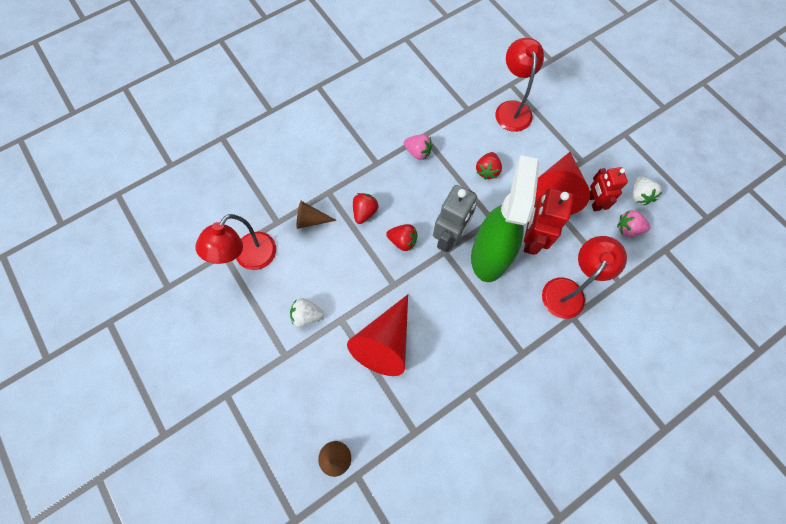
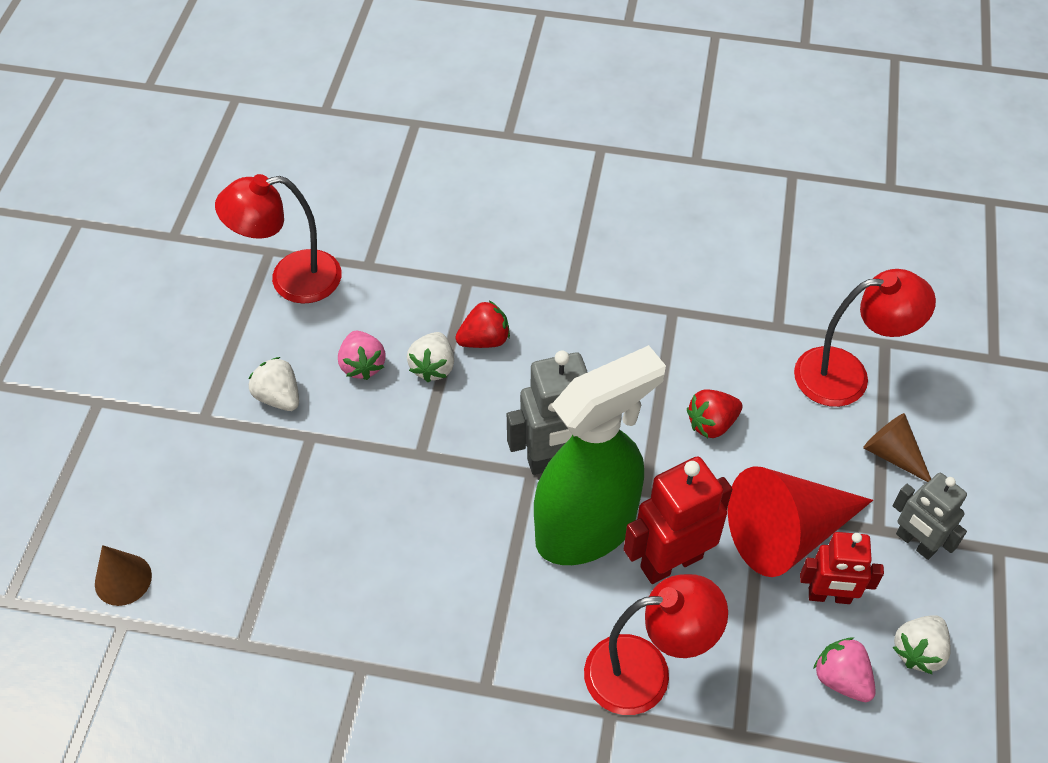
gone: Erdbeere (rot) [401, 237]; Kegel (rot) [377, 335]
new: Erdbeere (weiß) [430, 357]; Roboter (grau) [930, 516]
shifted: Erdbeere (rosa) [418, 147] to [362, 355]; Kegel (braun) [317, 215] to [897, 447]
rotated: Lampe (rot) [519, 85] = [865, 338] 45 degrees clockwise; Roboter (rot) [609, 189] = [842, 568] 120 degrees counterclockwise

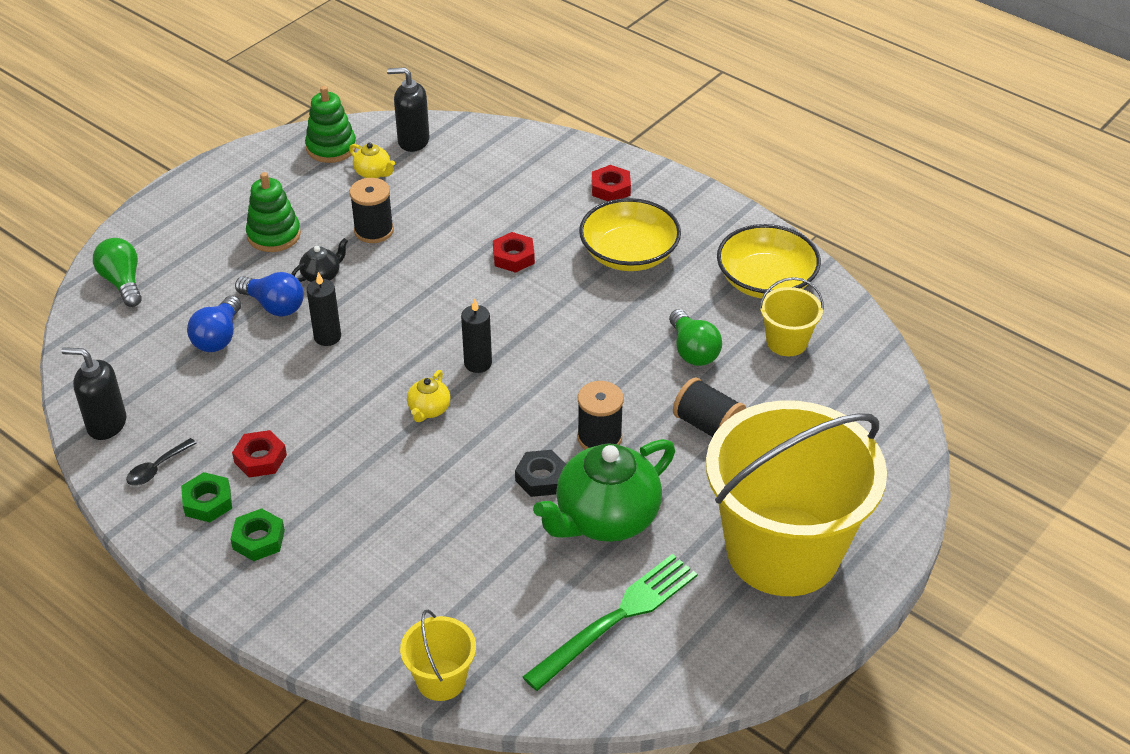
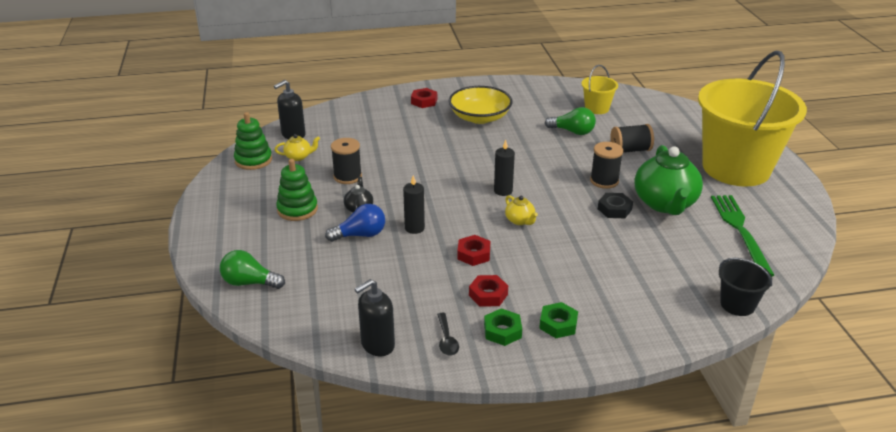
gone: Schüssel (gelb) [769, 261]; Glühbirne (blau) [214, 324]
shifted: Sechskantmutter (rot) [514, 252] to [473, 250]
repainted: Eimer (gelb) [438, 655] to Eimer (schwarz) [745, 287]

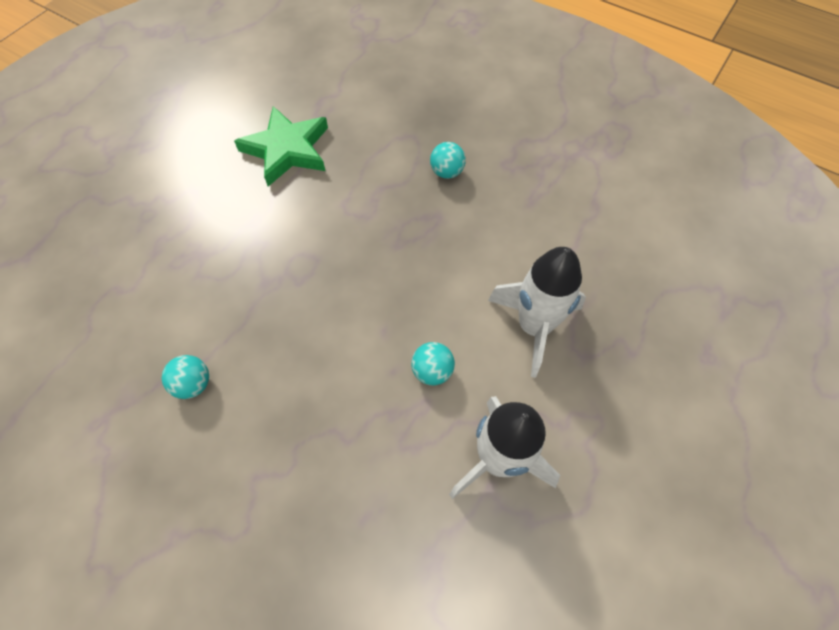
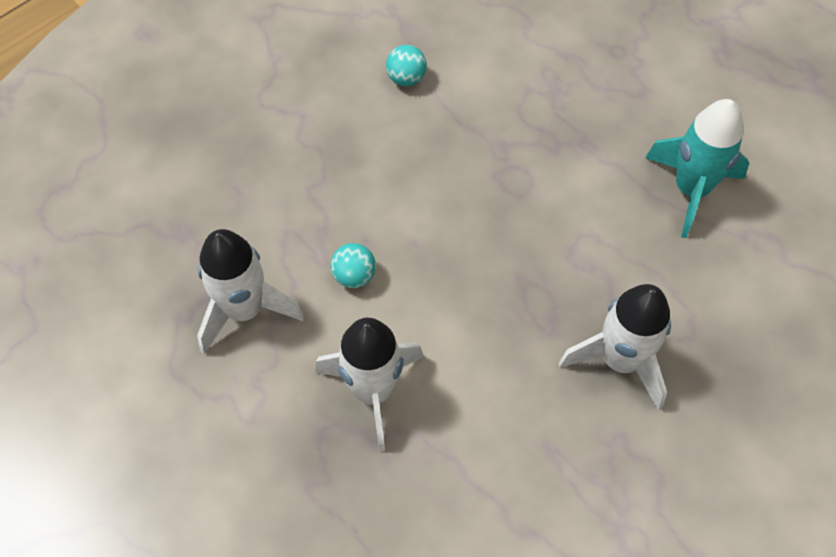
swapped: Stern (grün) [281, 146] to Rakete (türkis) [697, 168]; Ball (türkis) [448, 160] to Rakete (weiß) [615, 347]

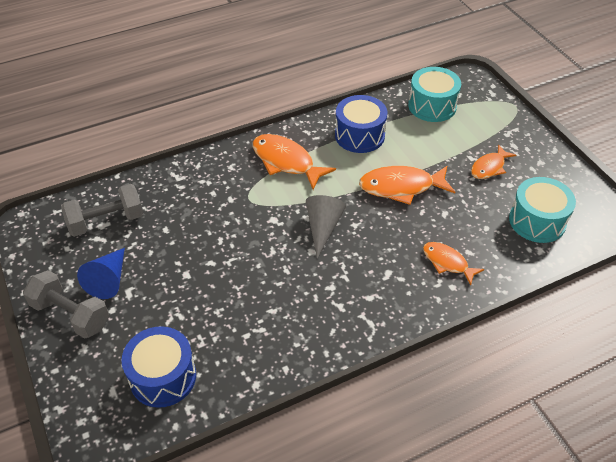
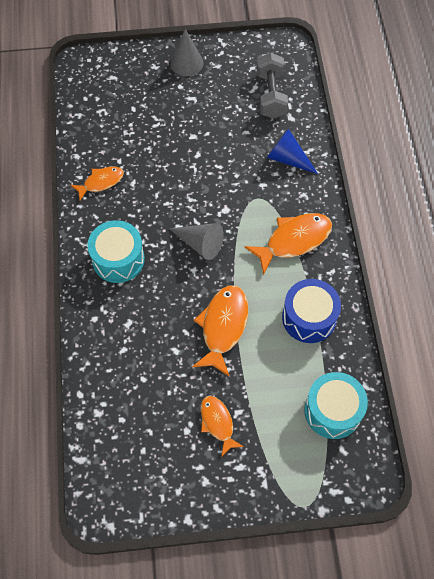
gone: Trommel (blau) [158, 367]
shifted: Trommel (türkis) [542, 210] to [116, 251]; Fisch (orange) [453, 263] to [97, 183]; Kegel (blau) [101, 273] to [292, 151]
swapped: Hantel (grau) [66, 304] to Kegel (grau) [187, 52]

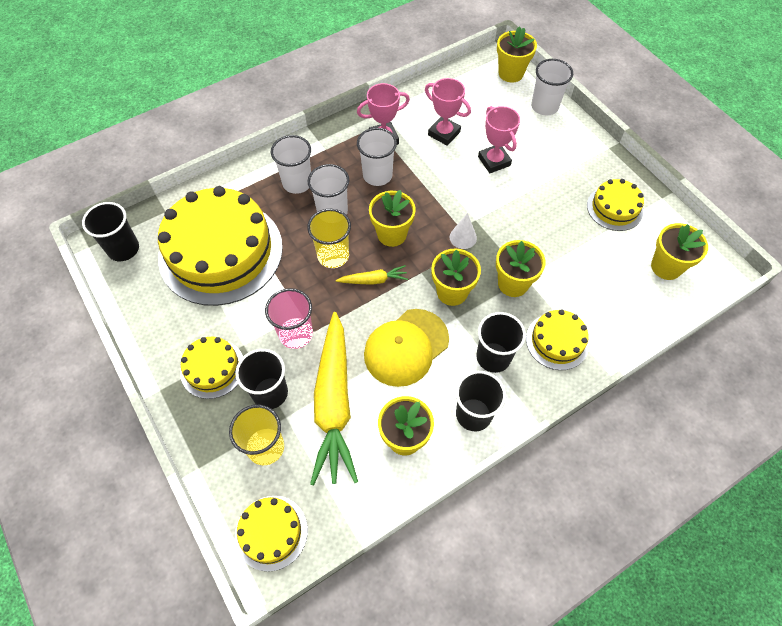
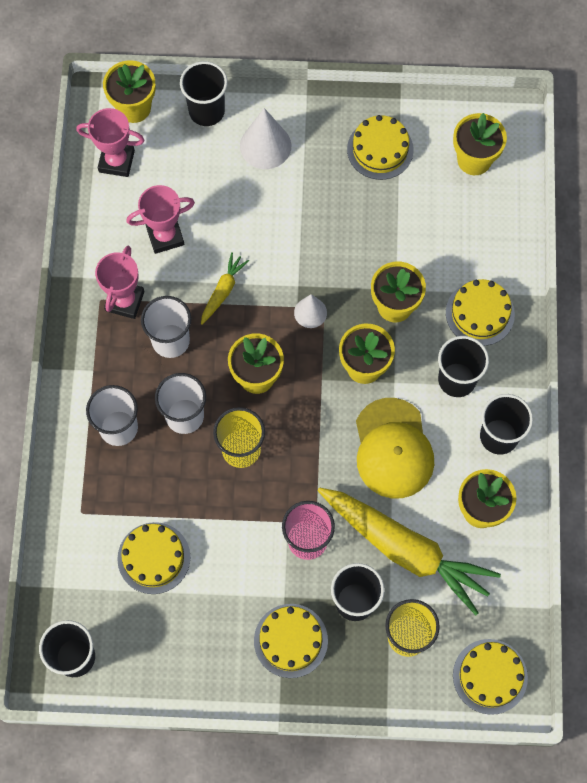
new: Kegel (weiß) [265, 138]
shifted: Pokal (rosa) [499, 139] to [110, 142]; Karotte (gelb) [372, 275] to [225, 288]
repainted: Becher (weiß) [552, 87] to Becher (schwarz) [204, 93]
scaled: Kuchen (gelb) [220, 246] = [153, 558] x0.47

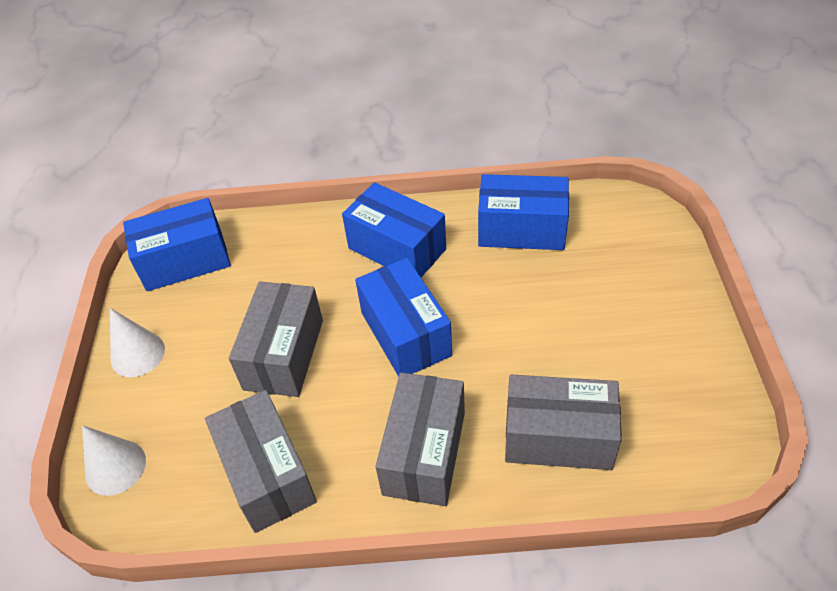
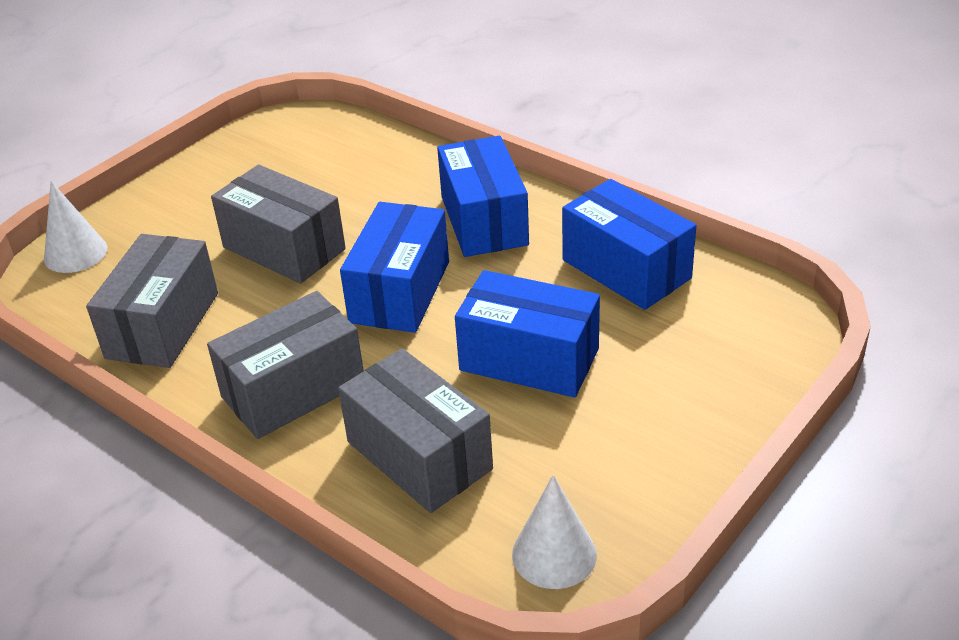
shifted: Schachtel (blau) [177, 244] to [527, 334]; Kegel (weiß) [137, 342] to [554, 532]
rotated: Schachtel (grau) [276, 339] = [278, 224] 75 degrees clockwise

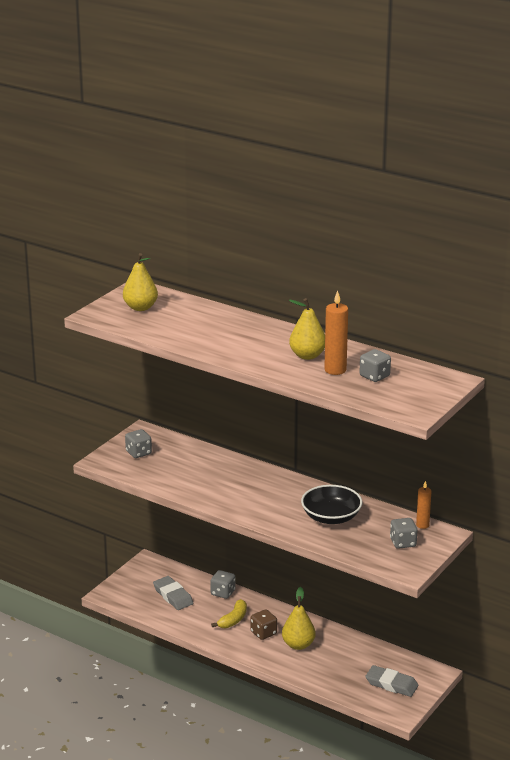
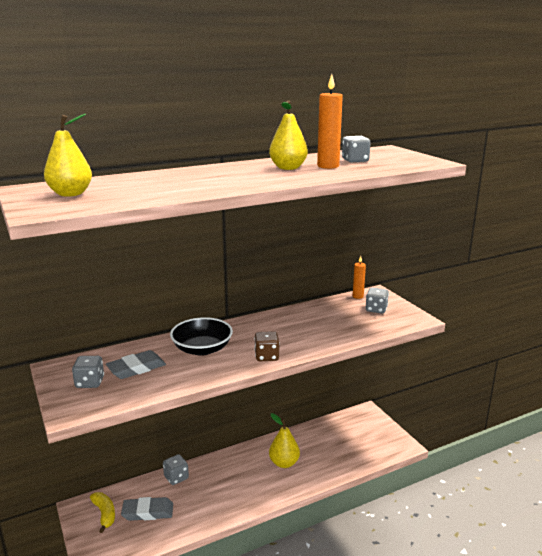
shifted: Schüssel (schwarz) [331, 504] to [201, 336]; Banane (gelb) [229, 613] to [102, 512]; Spielwürfel (braun) [263, 624] to [267, 346]; Radiergummi (grau) [391, 681] to [136, 364]

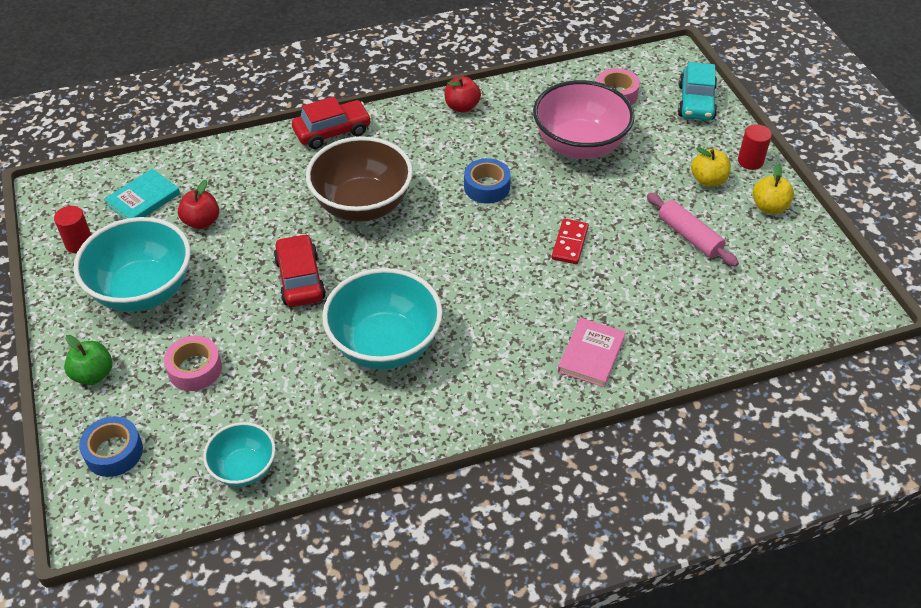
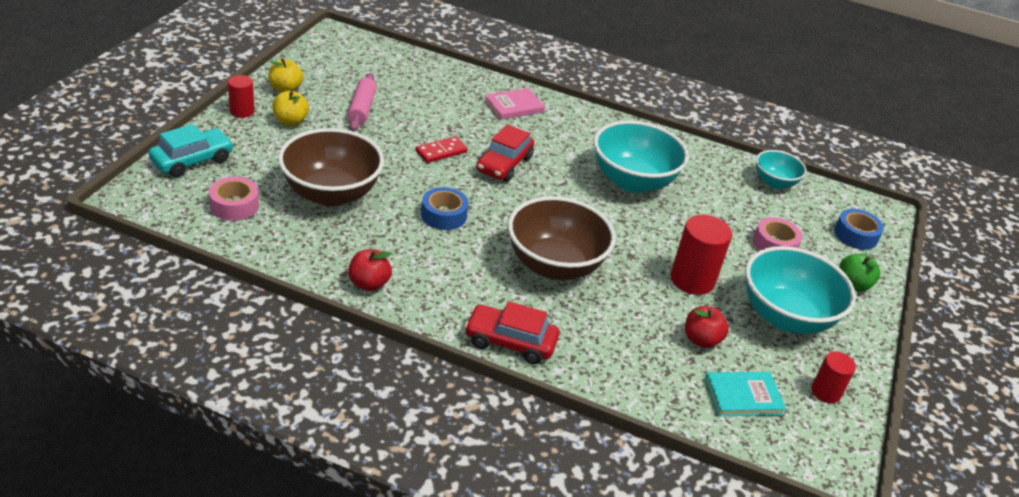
new: Vollzylinder (rot) [701, 255]
shifted: Auto (rot) [300, 270] to [505, 153]
repainted: Schüssel (rosa) [584, 119] to Schüssel (braun) [331, 167]

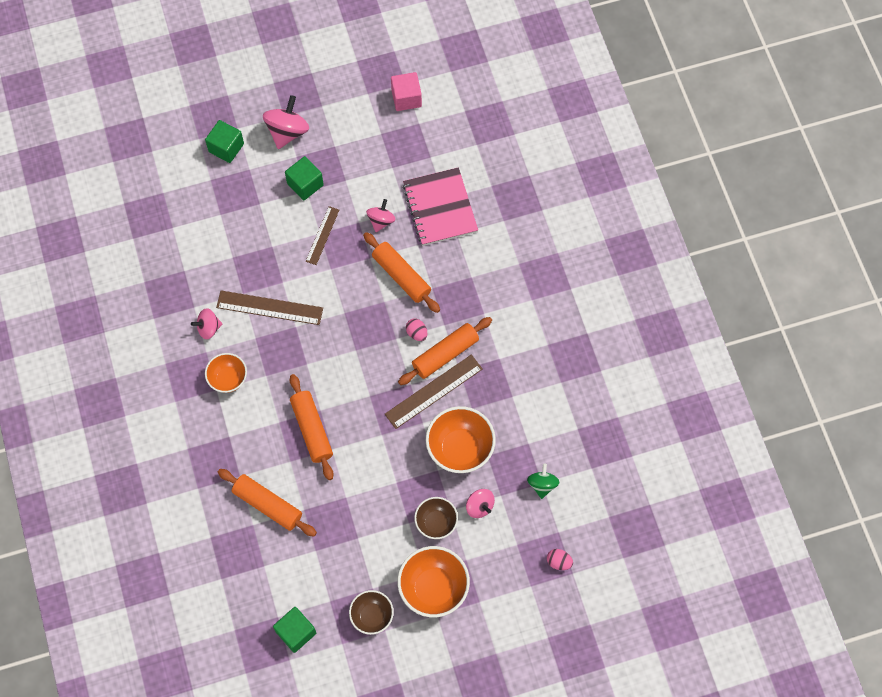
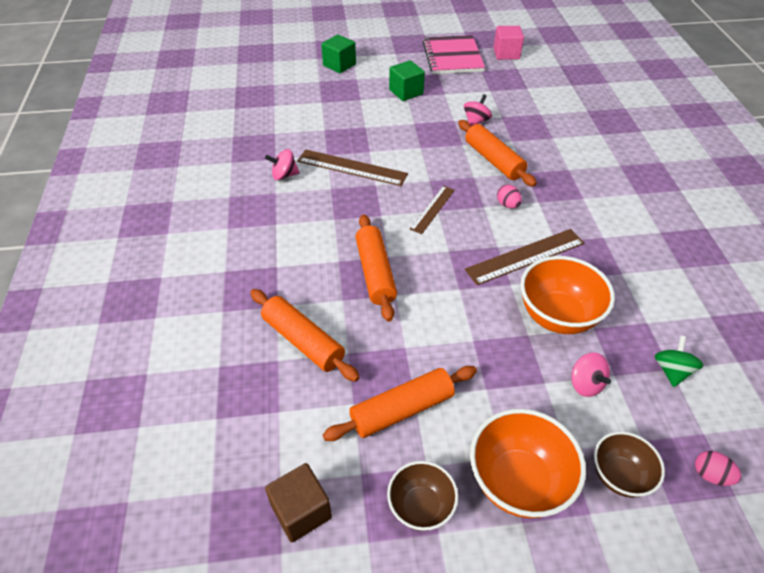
gone: Kreisel (rosa) [286, 122]; Schüssel (orange) [226, 373]
shifted: Notizbuch (rosa) [440, 206] to [454, 54]; Lineal (braun) [322, 235] to [432, 210]; Nudelholz (orange) [445, 351] to [400, 403]; Schüssel (braun) [436, 518] to [629, 464]
repainted: Kubus (grün) [294, 630] to Kubus (braun) [298, 502]

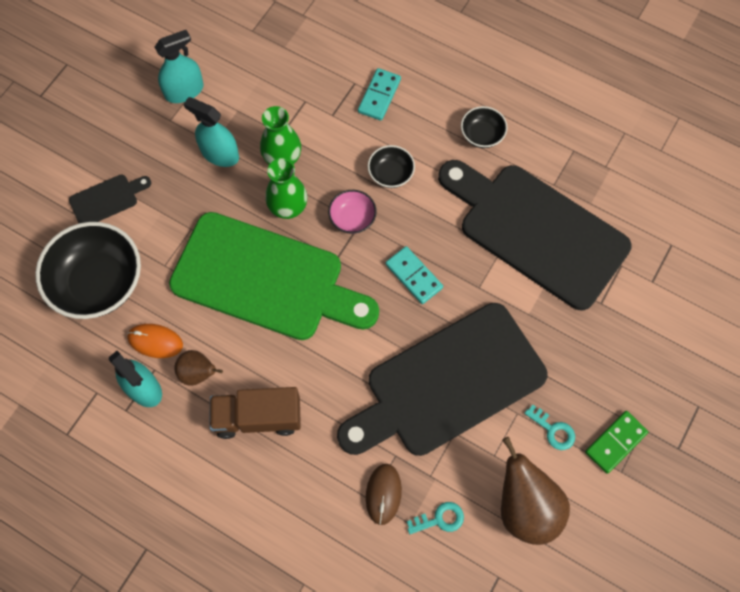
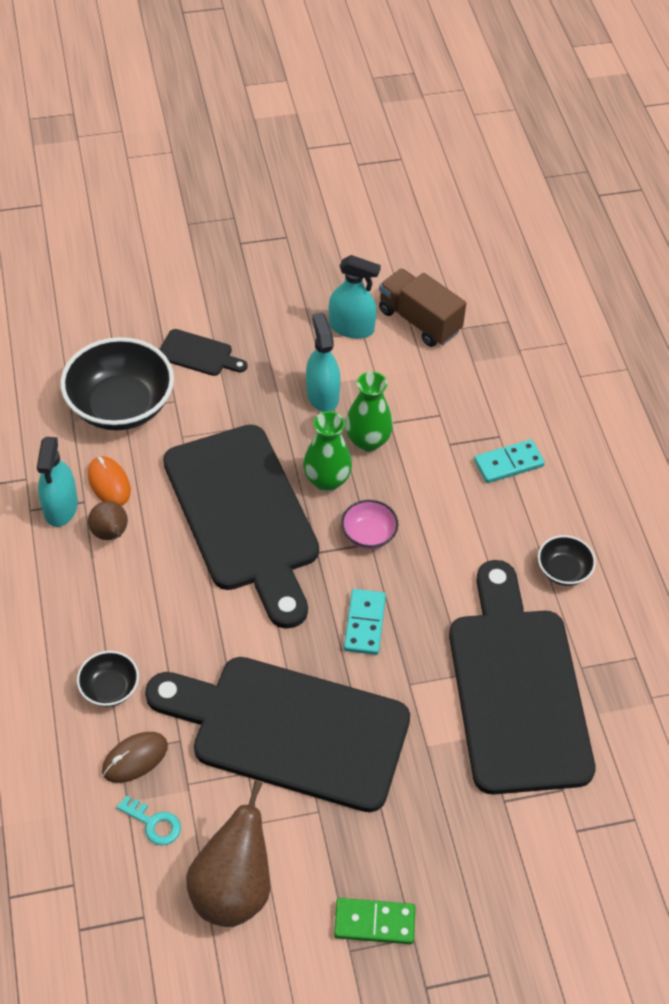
gone: Schlüssel (türkis) [549, 427]
shifted: Schüssel (schwarz) [391, 166] to [108, 679]; Lastwagen (braun) [255, 413] to [422, 307]
repainted: Schneidebrett (grün) [274, 276] to Schneidebrett (schwarz) [241, 526]

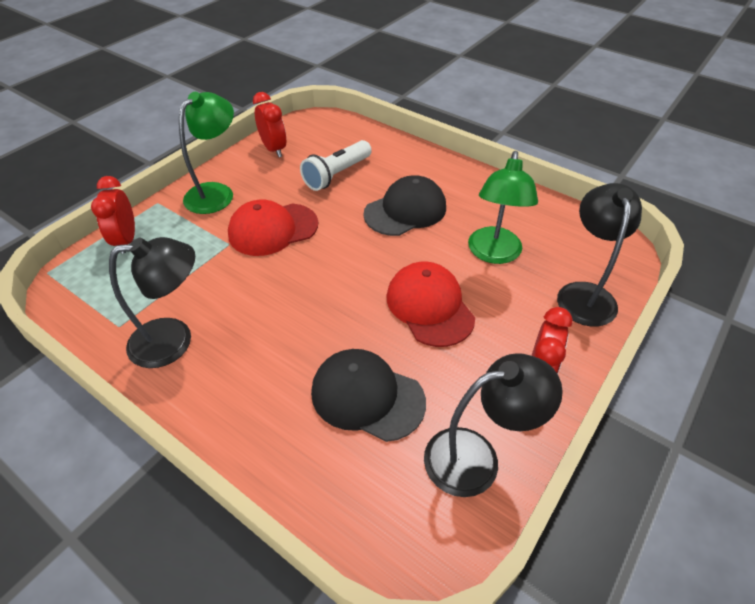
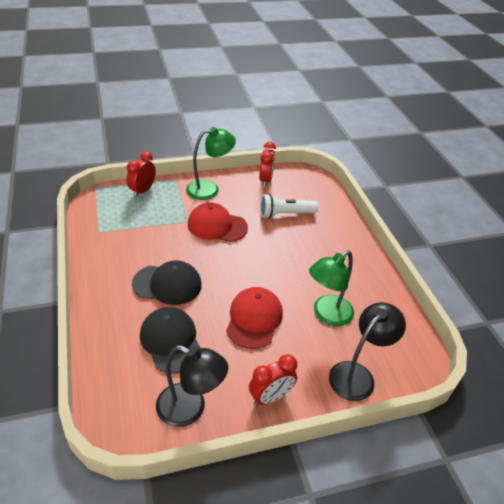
gone: Lampe (schwarz) [152, 302]
shifted: Kappe (schwarz) [405, 205] to [167, 283]

